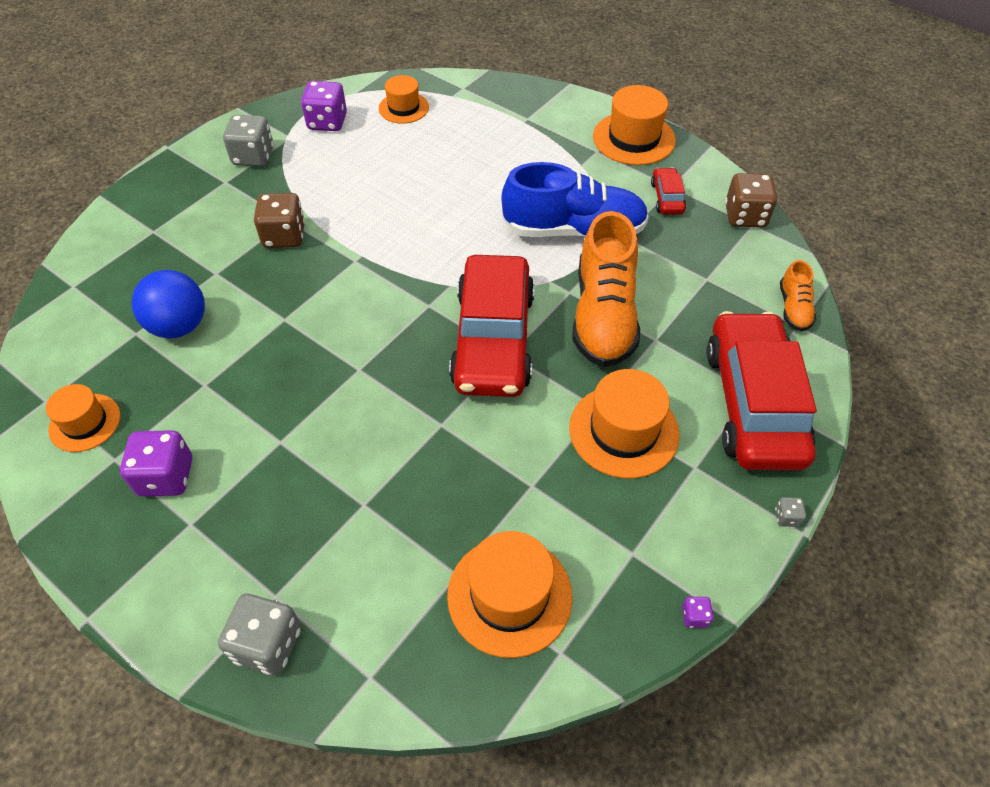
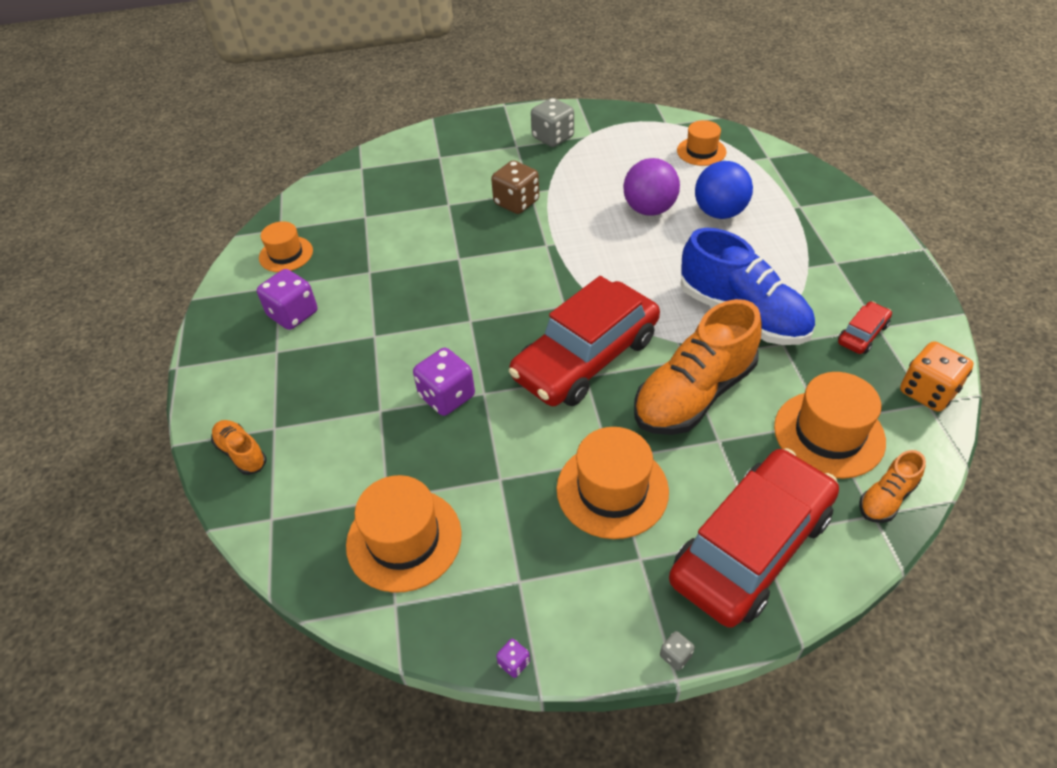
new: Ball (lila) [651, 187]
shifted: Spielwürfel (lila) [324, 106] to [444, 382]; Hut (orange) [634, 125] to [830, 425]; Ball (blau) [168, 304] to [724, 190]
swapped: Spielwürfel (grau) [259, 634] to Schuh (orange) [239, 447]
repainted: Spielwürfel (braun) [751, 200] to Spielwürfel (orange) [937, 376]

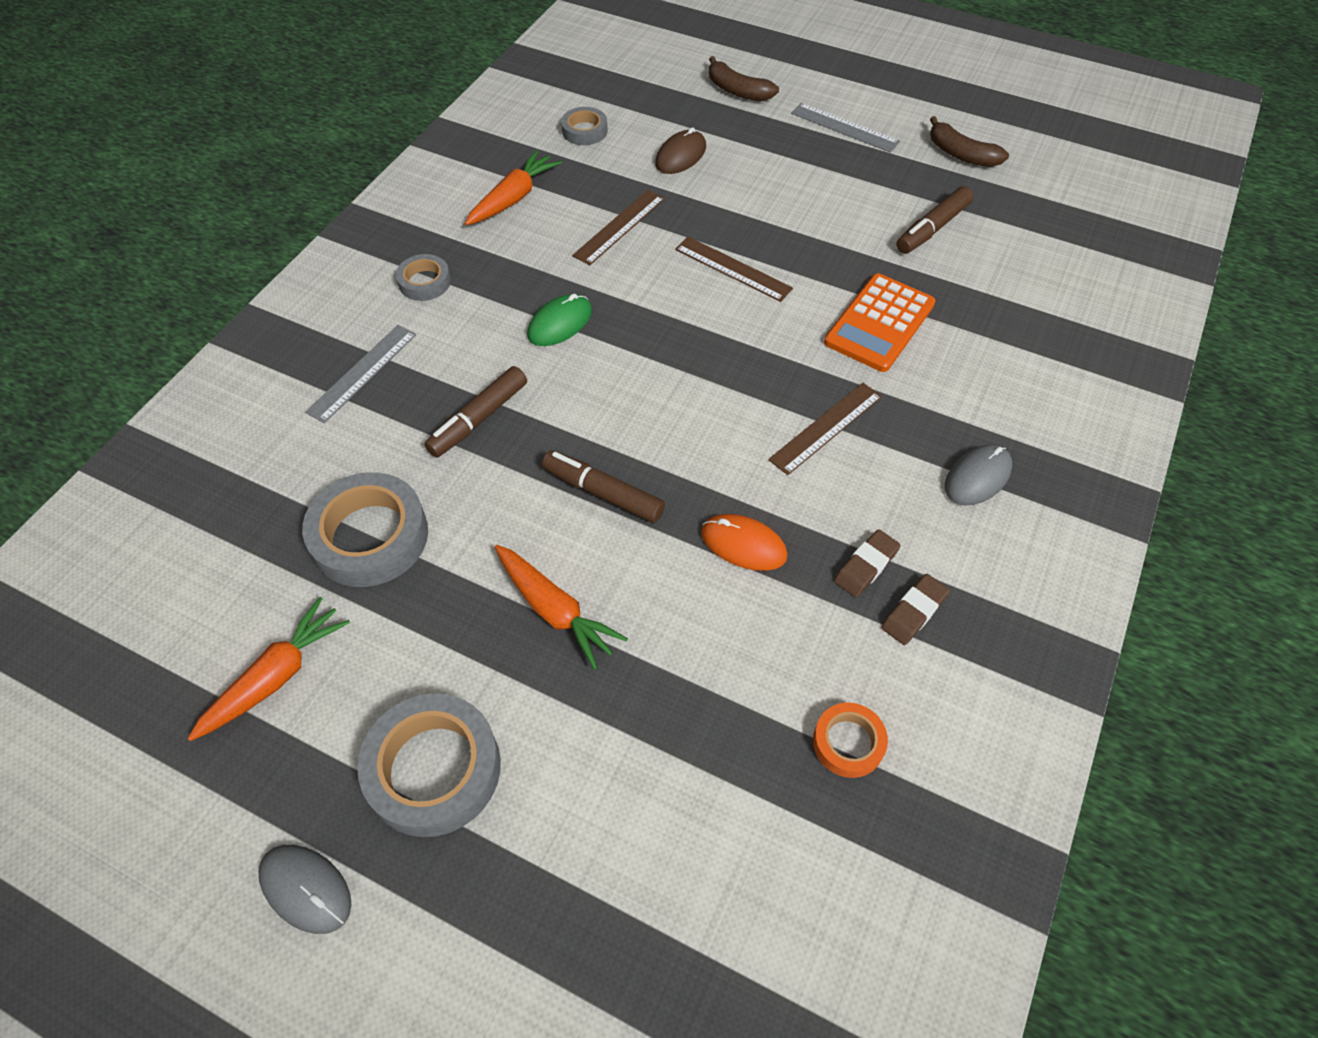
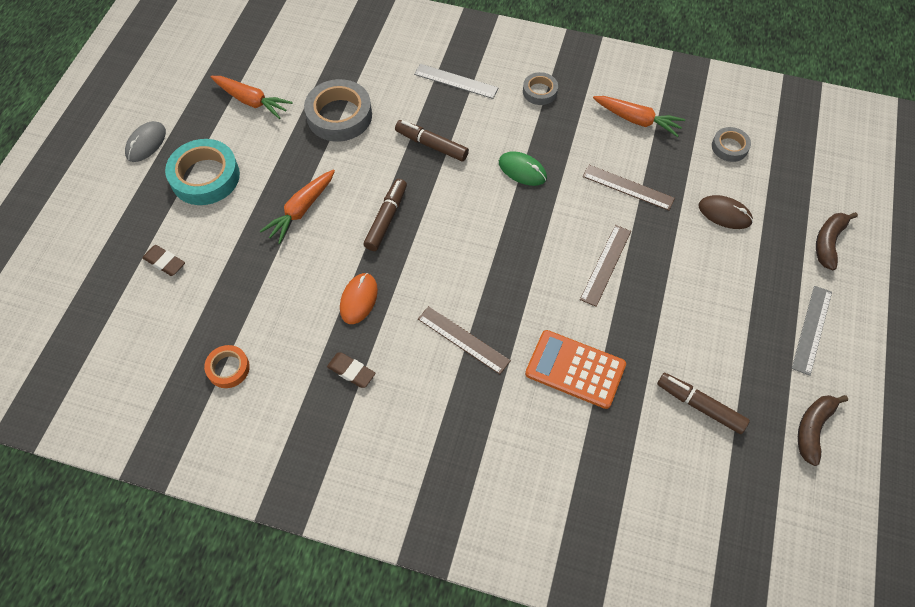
gone: Computermaus (grau) [978, 475]
shifted: Radiergummi (braun) [915, 609] to [163, 260]
repainted: Klebeband (grau) [429, 765] to Klebeband (türkis) [202, 172]

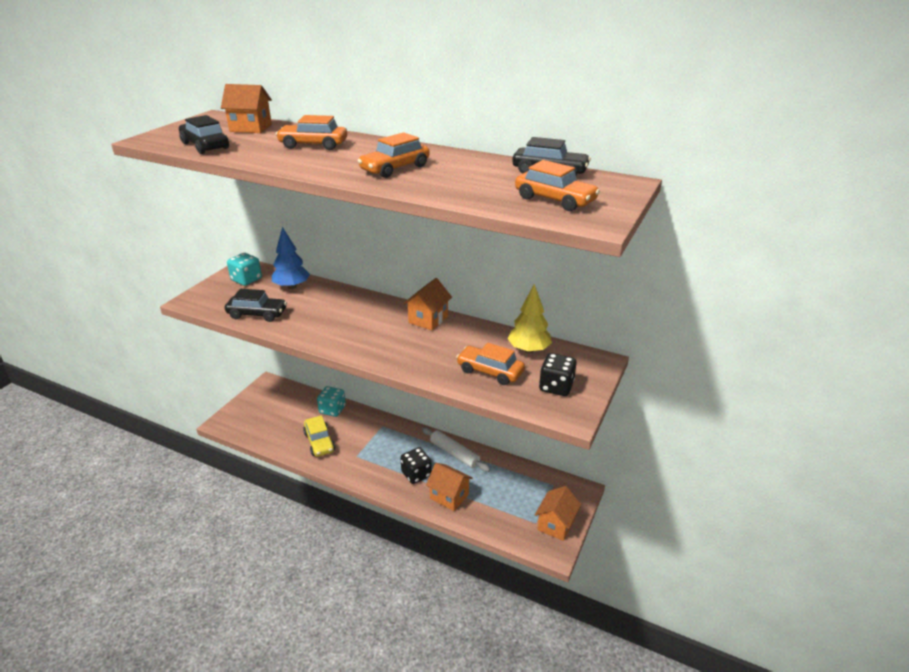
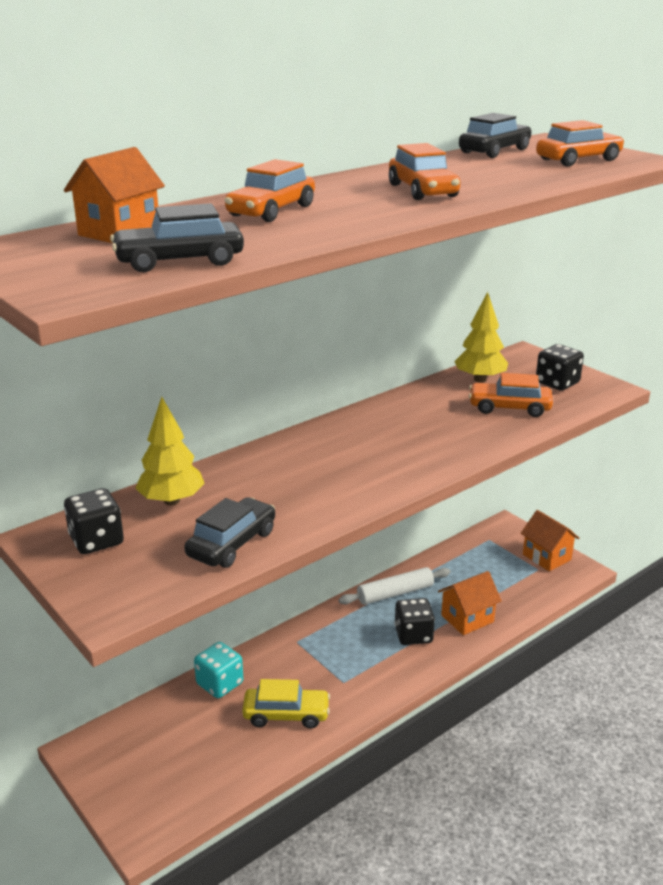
gone: Haus (orange) [427, 304]
repainted: Baum (blau) [291, 258] to Baum (gelb) [170, 451]; Spielwürfel (türkis) [244, 269] to Spielwürfel (schwarz) [94, 521]
rotated: Auto (orange) [490, 364] = [511, 395] 45 degrees clockwise

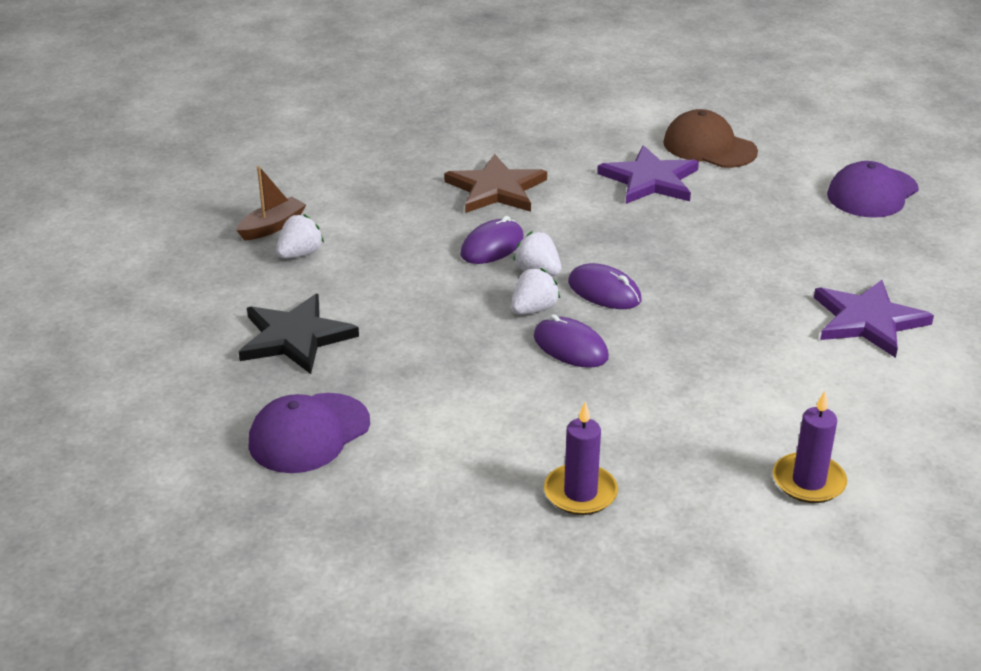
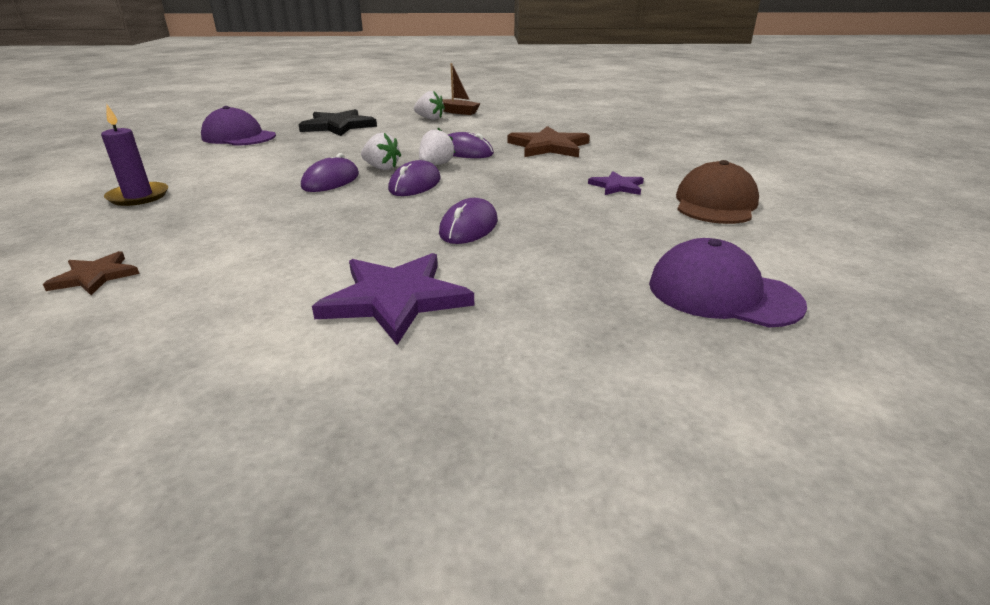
new: Computermaus (lila) [468, 221]
swapped: Kerze (lila) [810, 447] to Stern (braun) [91, 273]
scaled: Stern (lila) [648, 174] = [616, 183] x0.55

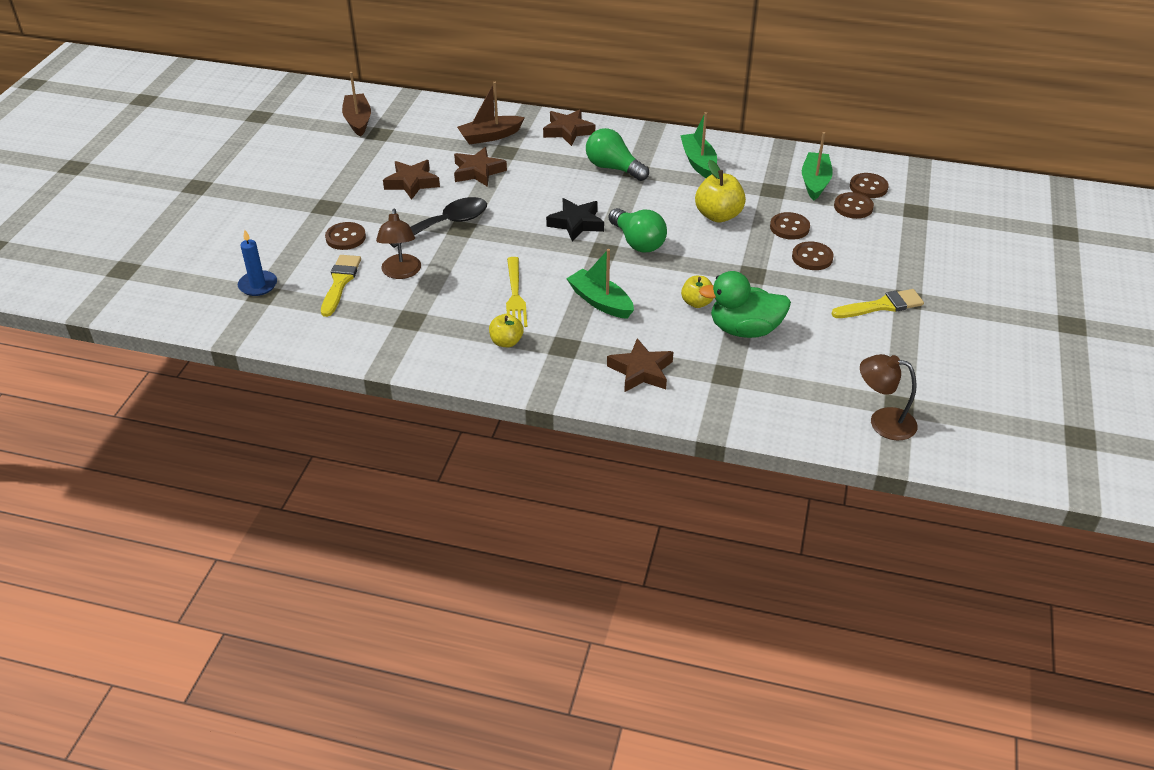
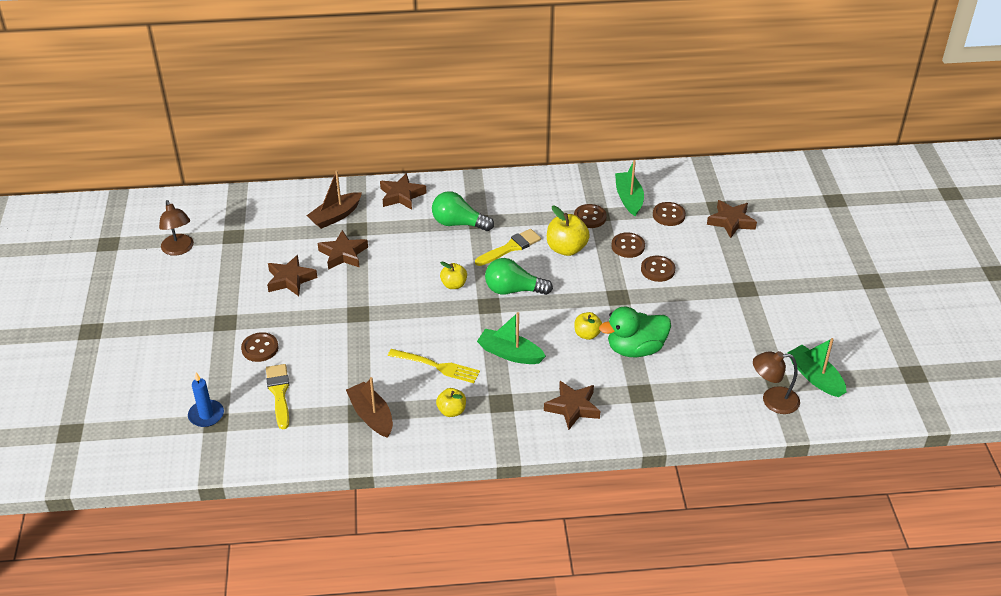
gone: Löffel (schwarz) [438, 222]
new: Stern (braun) [732, 219]
shifted: Boot (braun) [356, 104] to [369, 407]; Boot (grün) [698, 145] to [816, 367]; Knopf (braun) [869, 185] to [590, 216]; Lampe (braun) [398, 244] to [176, 228]; Pinsel (gelb) [877, 303] to [508, 247]
swapped: Stern (schwarz) [575, 219] to Apfel (gelb) [453, 275]
rotated: Glühbirne (grün) [638, 230] = [519, 276] 150 degrees clockwise; Gabel (gelb) [516, 292] = [434, 366] 45 degrees counterclockwise

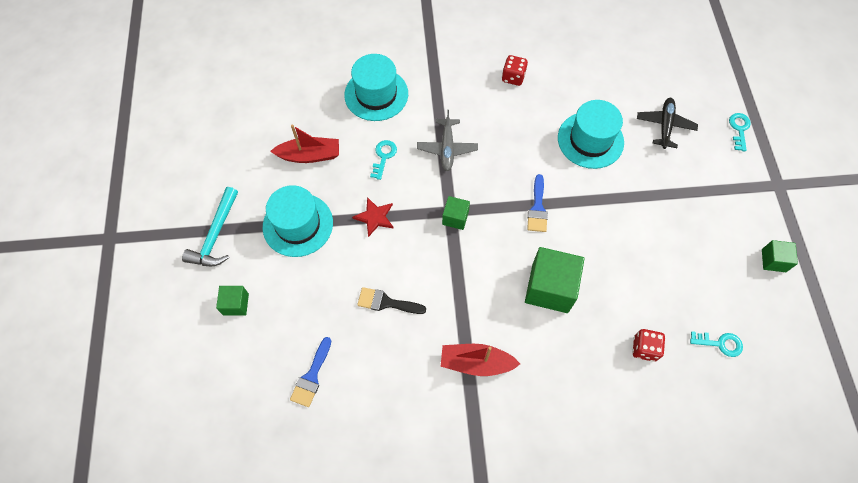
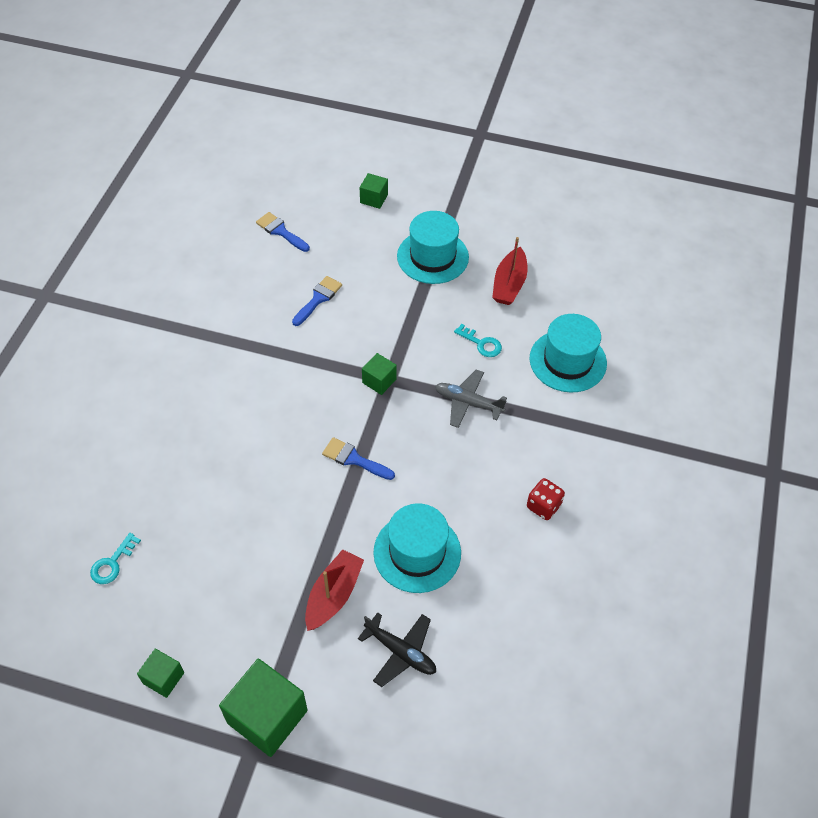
gone: Schlüssel (türkis) [740, 132]; Hammer (türkis) [210, 226]; Stern (rot) [373, 217]; Spielwürfel (rot) [648, 345]
shifted: Kubus (grün) [554, 280] to [263, 708]; Boot (rot) [480, 360] to [334, 590]
repainted: Pinsel (schwarz) [391, 300] to Pinsel (blau) [317, 301]

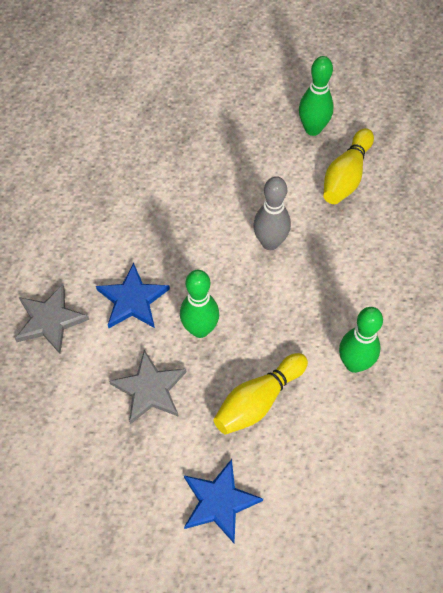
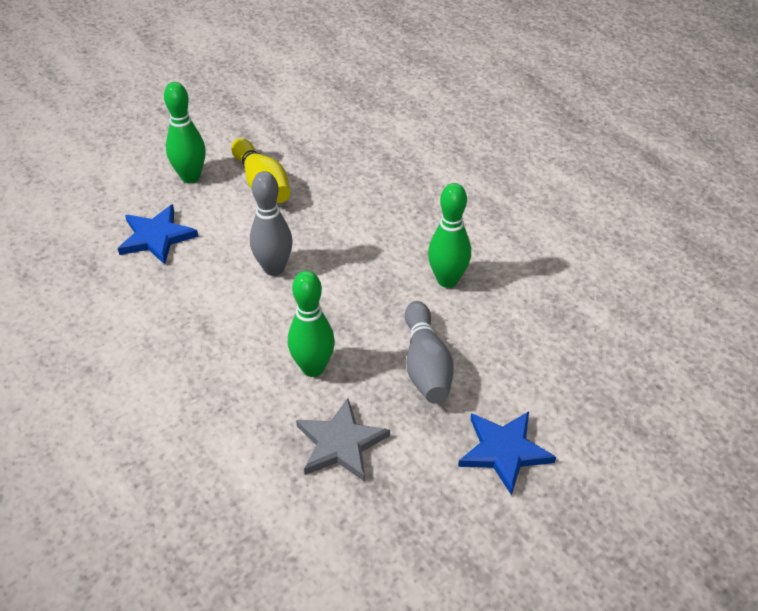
gone: Stern (grau) [52, 319]
shifted: Stern (blau) [133, 295] to [158, 234]
repainted: Bowlingkegel (gelb) [261, 394] to Bowlingkegel (grau) [429, 352]

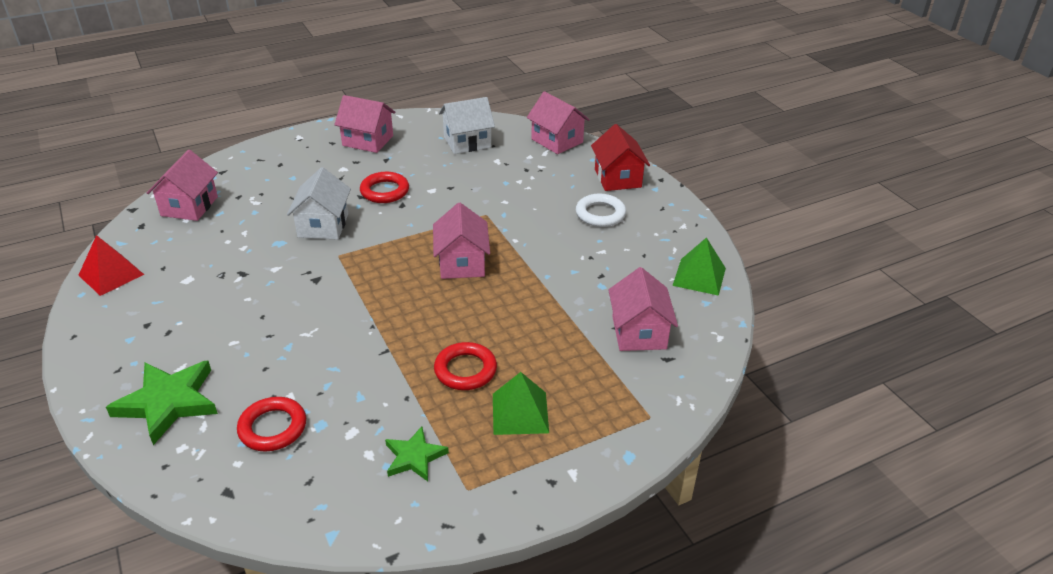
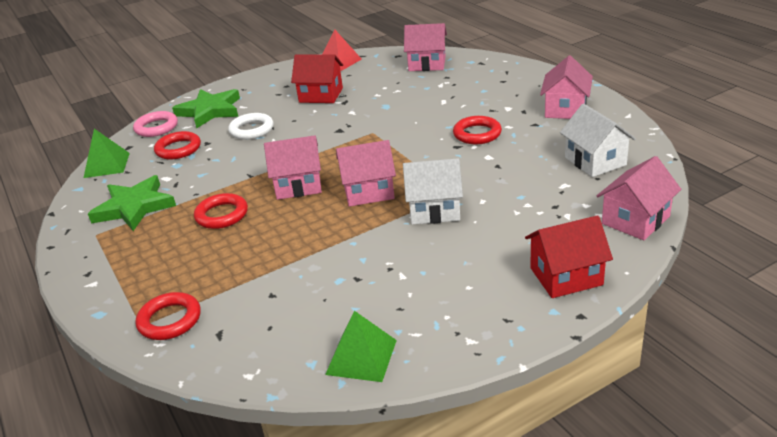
new: Haus (rot) [317, 78]; Ring (rosa) [155, 124]; Ring (rot) [168, 316]
shifted: Haus (weiß) [319, 203] to [433, 191]; Ring (weiß) [601, 210] to [251, 126]; Haus (rosa) [643, 309] to [293, 167]; Pyramide (grün) [521, 403] to [107, 153]
scaled: Stern (grün) [417, 454] = [132, 203] x1.71

